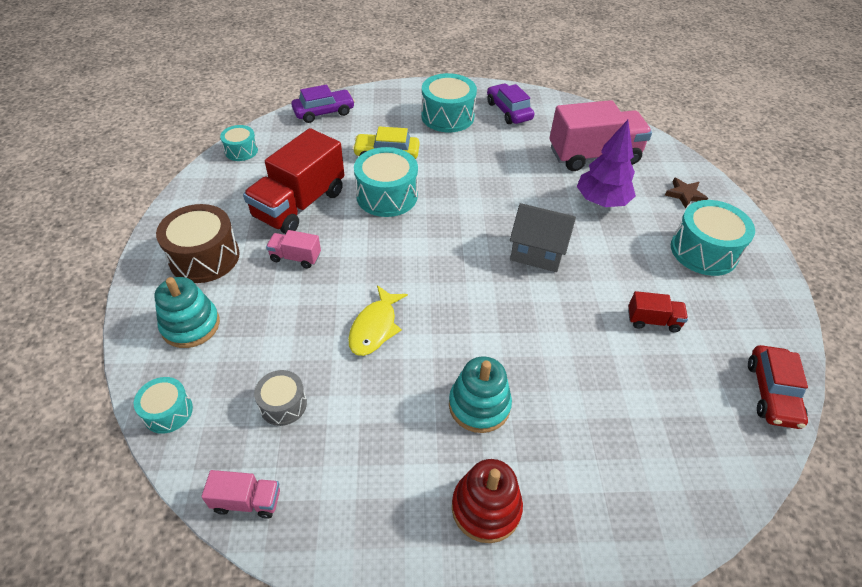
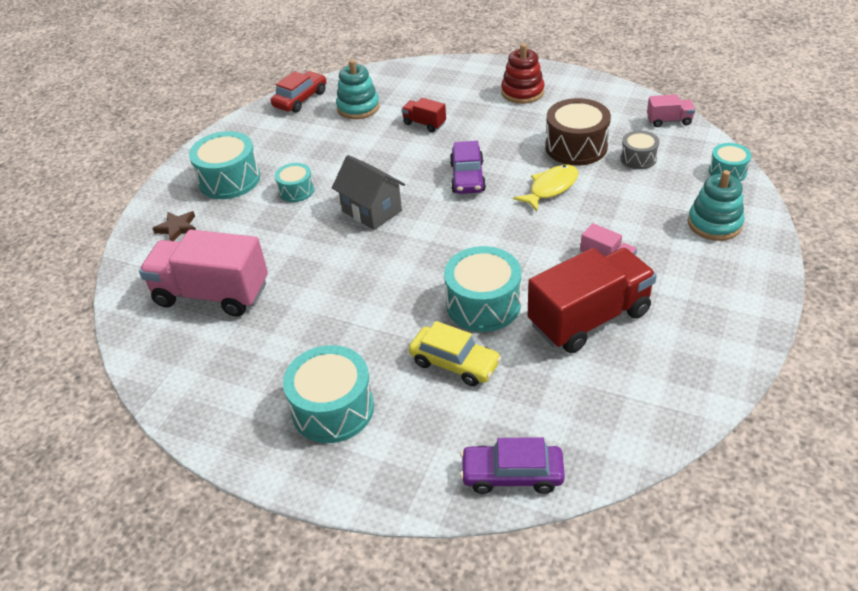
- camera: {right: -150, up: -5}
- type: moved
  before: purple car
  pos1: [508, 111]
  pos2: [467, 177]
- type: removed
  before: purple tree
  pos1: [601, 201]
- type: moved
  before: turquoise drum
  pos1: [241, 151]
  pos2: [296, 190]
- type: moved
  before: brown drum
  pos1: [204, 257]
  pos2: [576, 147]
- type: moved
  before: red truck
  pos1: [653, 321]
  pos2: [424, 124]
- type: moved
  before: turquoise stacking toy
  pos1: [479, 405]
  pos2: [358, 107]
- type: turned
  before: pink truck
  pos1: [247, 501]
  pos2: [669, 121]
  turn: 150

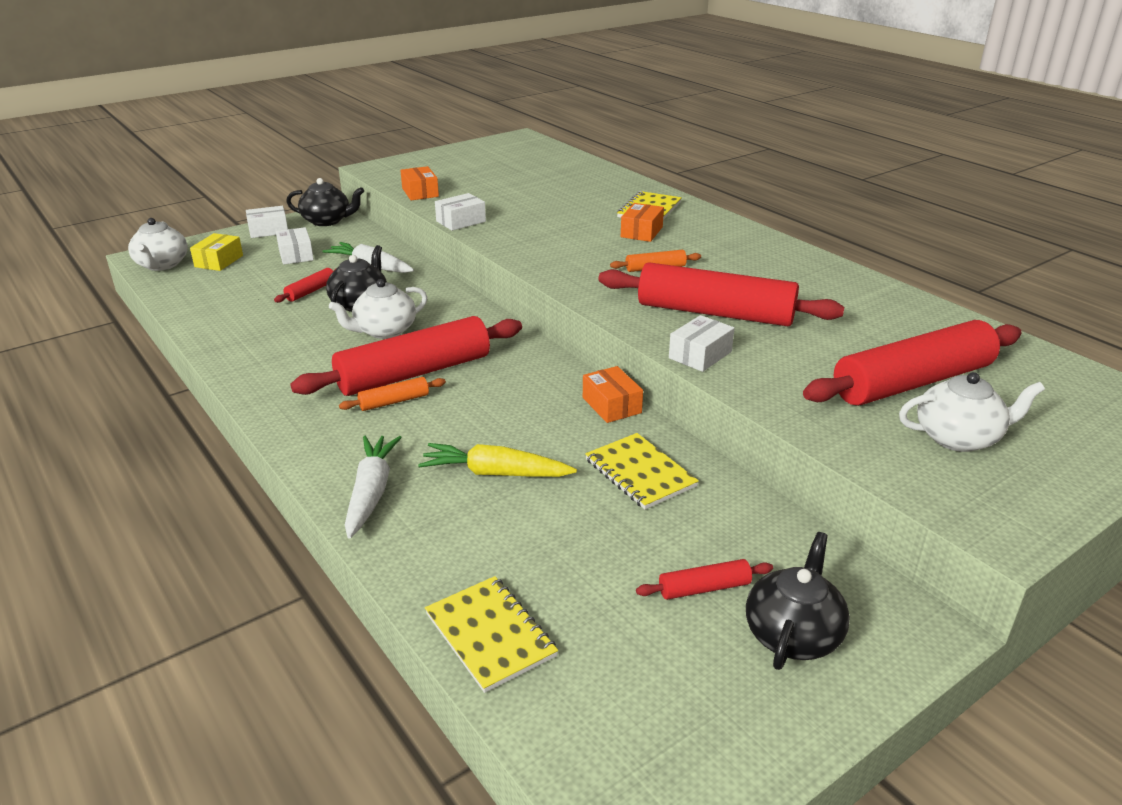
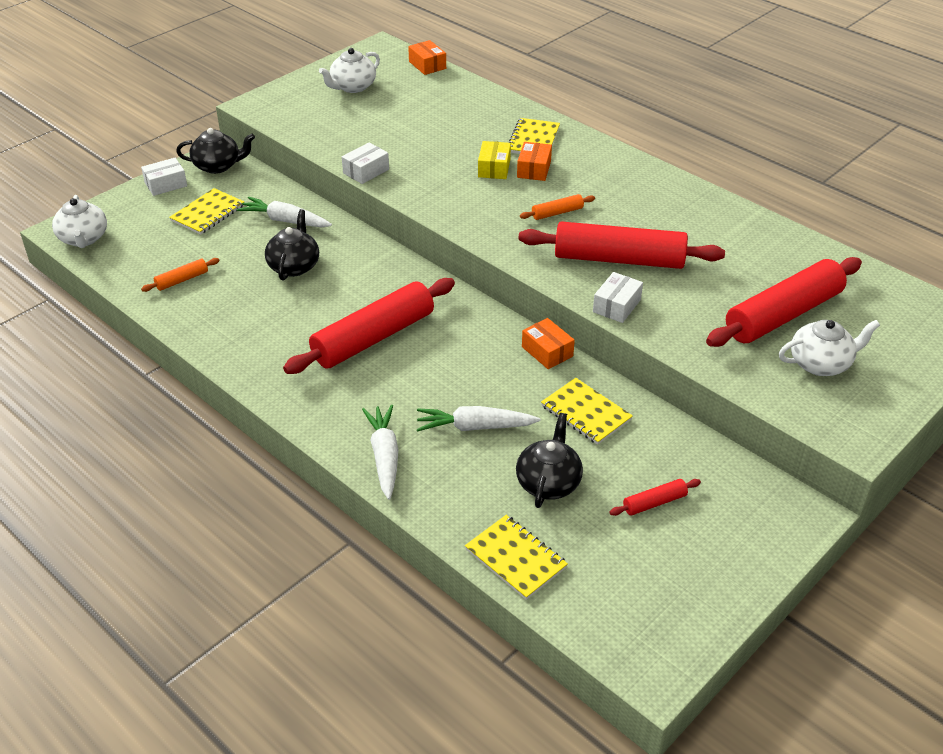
- camera: {right: -10, up: 10}
- type: moved
  before: orange box
  pos1: [420, 192]
  pos2: [427, 65]
- type: replaced
  before: white box
  after: yellow notebook
  pos1: [296, 255]
  pos2: [208, 213]
- type: moved
  before: yellow box
  pos1: [219, 261]
  pos2: [494, 168]
- type: removed
  before: red rolling pin
  pos1: [311, 291]
- type: moved
  before: white teapot
  pos1: [384, 331]
  pos2: [352, 87]
- type: moved
  before: orange rolling pin
  pos1: [394, 401]
  pos2: [182, 280]
- type: recoloured
  before: yellow carrot
  after: white carrot
  pos1: [495, 473]
  pos2: [474, 427]
- type: moved
  before: black teapot
  pos1: [793, 634]
  pos2: [548, 482]

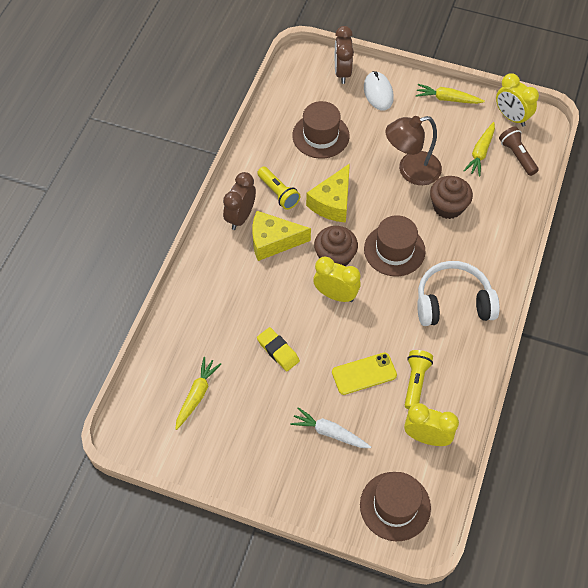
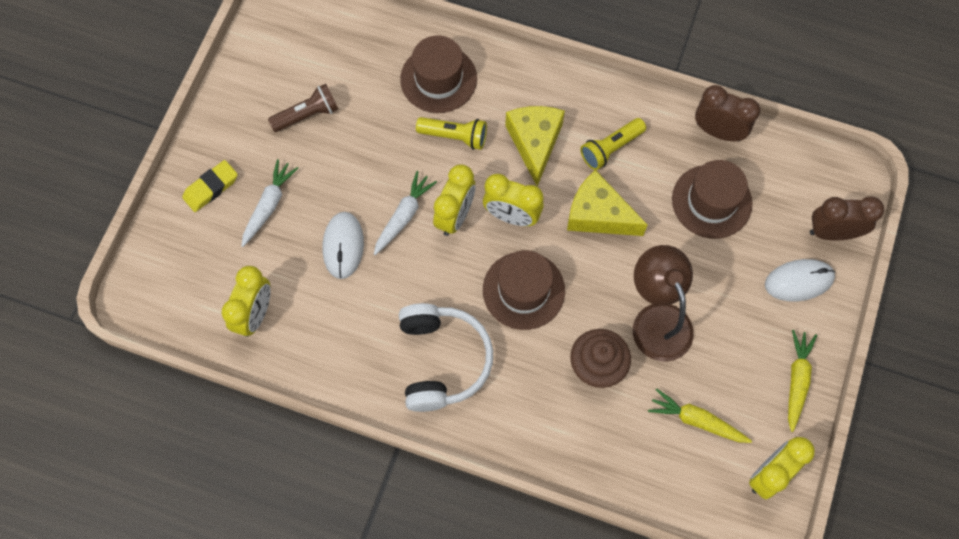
- camera: {right: 90, up: 10}
- type: moved
  before: brown flashlight
  pos1: [517, 156]
  pos2: [307, 115]
- type: moved
  before: brown clock
  pos1: [240, 217]
  pos2: [718, 131]
- type: replaced
  before: brown cupcake
  after: yellow clock
  pos1: [335, 257]
  pos2: [512, 216]
- type: moved
  before: yellow eraser
  pos1: [278, 351]
  pos2: [211, 188]
- type: moved
  before: yellow flashlight
  pos1: [415, 382]
  pos2: [454, 136]
- type: replaced
  before: yellow phone
  after: white mouse
  pos1: [364, 374]
  pos2: [343, 246]
- type: removed
  before: yellow carrot
  pos1: [196, 395]
- type: moved
  before: brown hat
  pos1: [395, 506]
  pos2: [438, 79]
- type: added
  after: white carrot
  pos2: [403, 216]

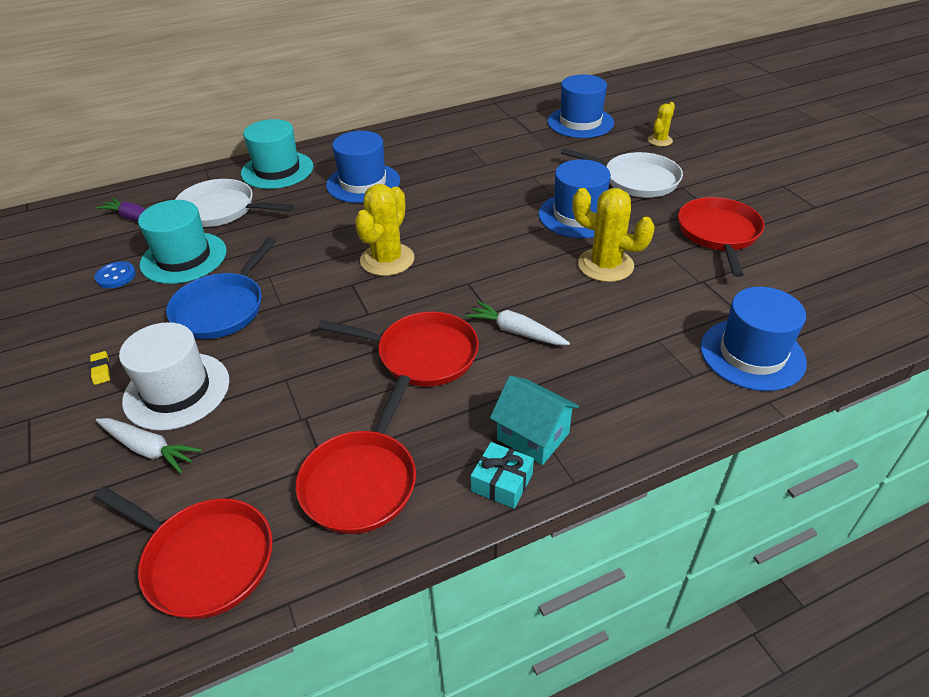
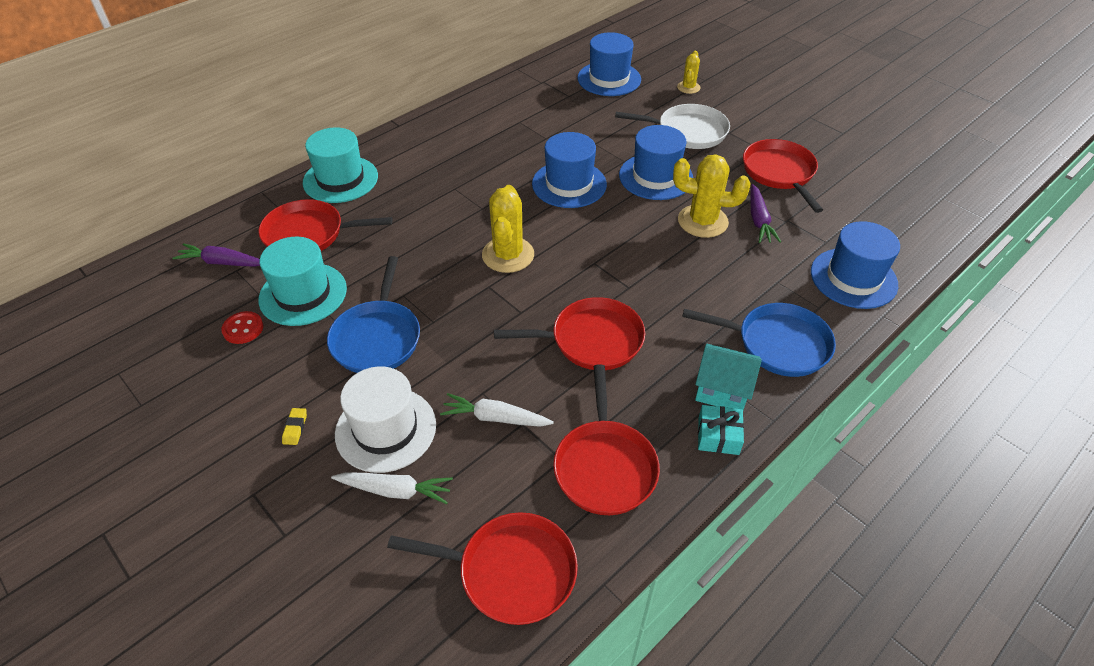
- camera: {right: -20, up: 5}
- type: moved
  before: blue hat
  pos1: [363, 183]
  pos2: [569, 184]
- type: recoloured
  before: white pan
  after: red pan
  pos1: [221, 210]
  pos2: [309, 234]
- type: recoloured
  before: blue button
  after: red button
  pos1: [116, 276]
  pos2: [243, 329]
- type: moved
  before: white carrot
  pos1: [516, 331]
  pos2: [495, 418]
- type: turned
  before: yellow eraser
  pos1: [101, 370]
  pos2: [295, 428]
  turn: 45
- type: added
  after: purple carrot
  pos2: [759, 220]
- type: added
  after: blue pan
  pos2: [777, 344]

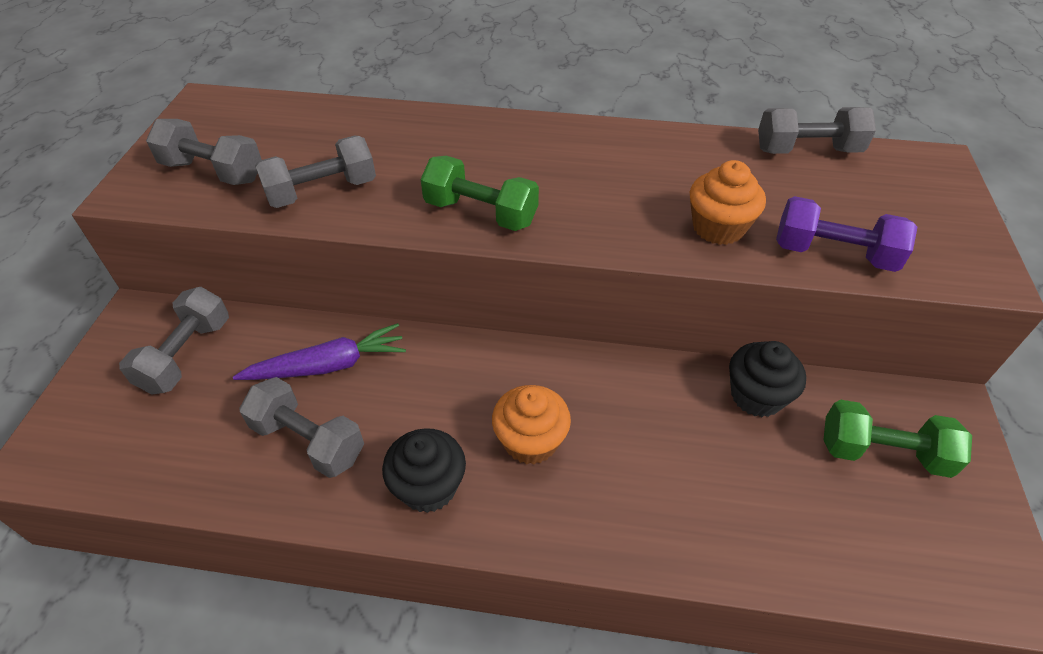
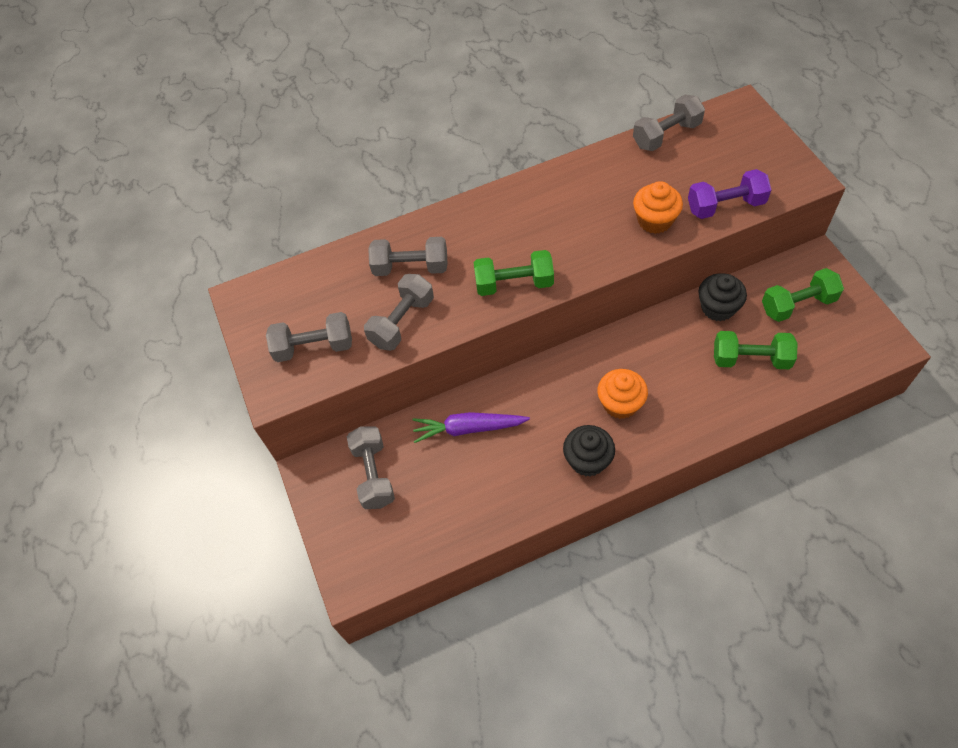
- camera: {right: -25, up: 10}
- type: turned
  before: purple carrot
  pos1: [328, 365]
  pos2: [468, 429]
  turn: -135
- type: moved
  before: grey dumbbell
  pos1: [308, 441]
  pos2: [411, 267]
- type: added
  after: green dumbbell
  pos2: [750, 359]

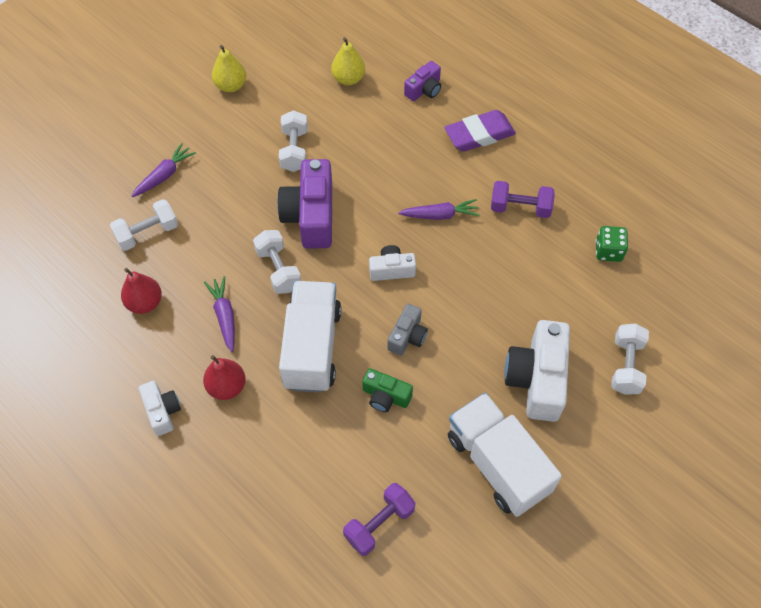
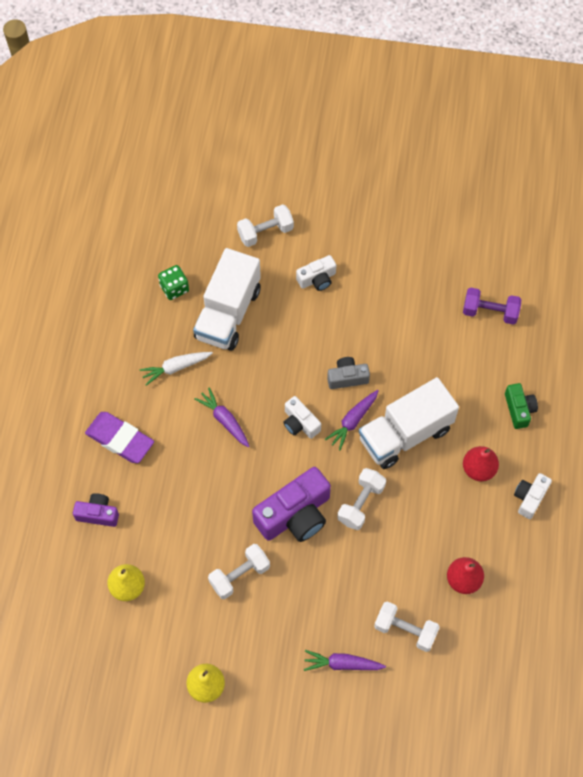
- camera: {right: -125, up: 5}
- type: replaced
  before: purple dumbbell
  after: white carrot
  pos1: [520, 208]
  pos2: [176, 368]
- type: moved
  before: purple carrot
  pos1: [224, 316]
  pos2: [353, 421]
- type: resized
  before: white camera
  pos1: [537, 379]
  pos2: [317, 279]
  scale: 0.54
- type: moved
  before: green camera
  pos1: [385, 396]
  pos2: [519, 409]
- type: moved
  before: white truck
  pos1: [497, 463]
  pos2: [228, 313]

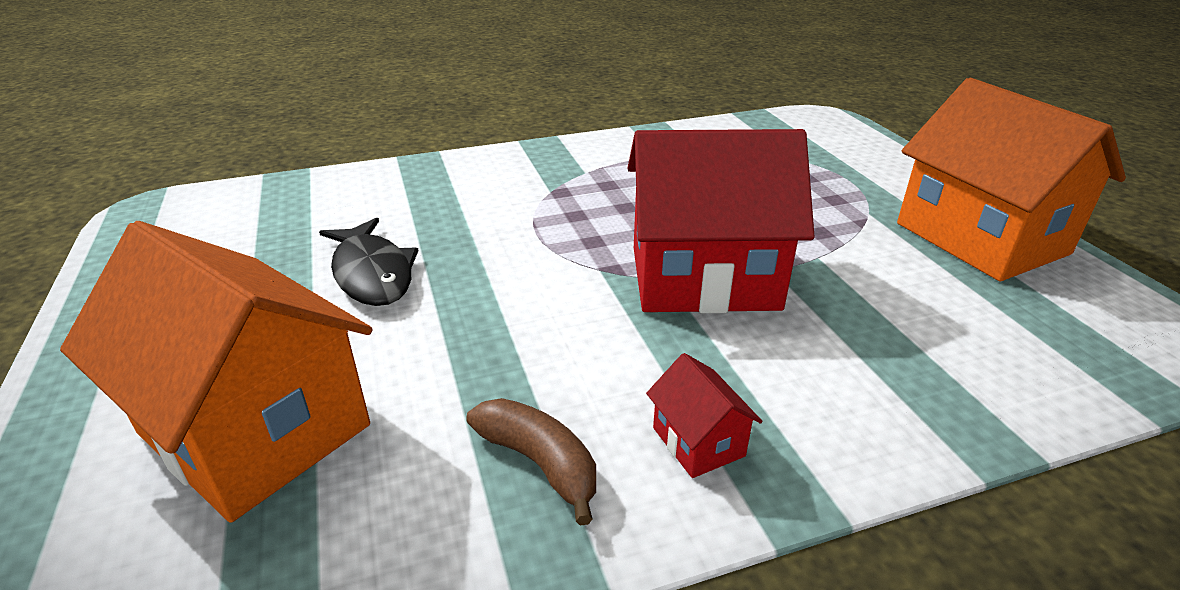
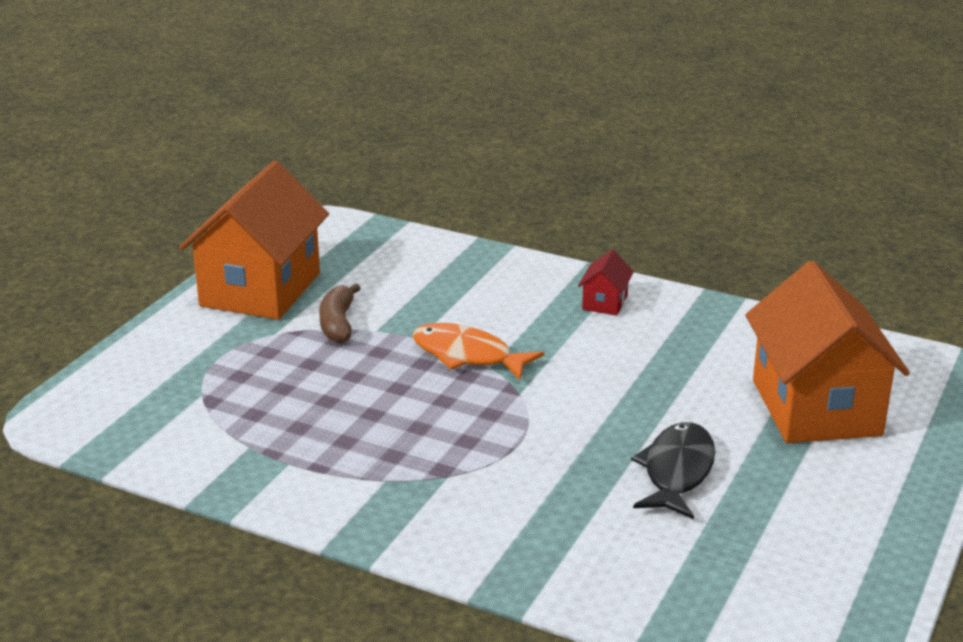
- camera: {right: -135, up: -5}
- type: replaced
  before: red house
  after: orange fish
  pos1: [703, 278]
  pos2: [467, 355]
- type: moved
  before: brown banana
  pos1: [539, 463]
  pos2: [338, 323]

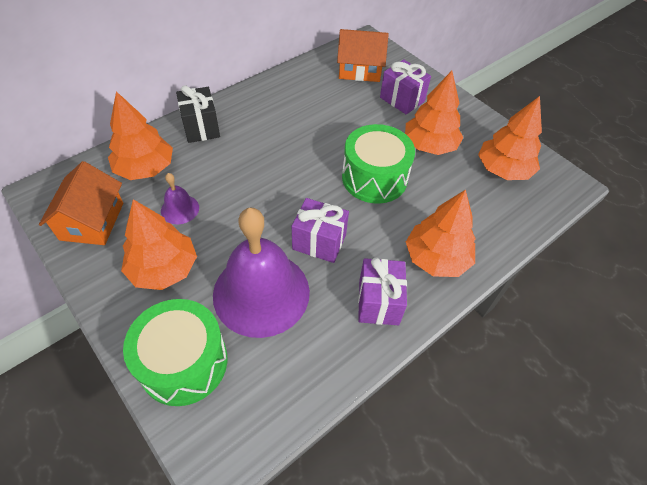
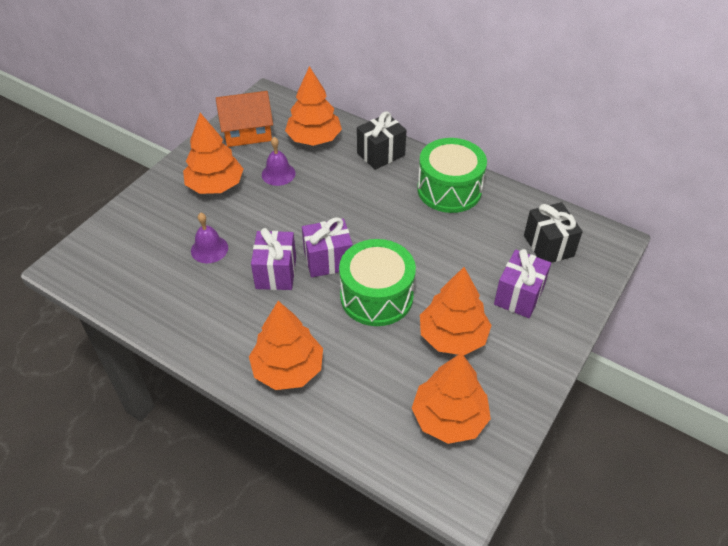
- camera: {right: 75, up: -5}
- type: replaced
  before: orange house
  after: black gift
  pos1: [359, 69]
  pos2: [548, 246]
- type: resized
  before: purple bell
  pos1: [261, 293]
  pos2: [209, 249]
  scale: 0.44
- type: moved
  before: purple gift
  pos1: [378, 302]
  pos2: [328, 260]
- type: moved
  before: green drum
  pos1: [184, 362]
  pos2: [449, 189]

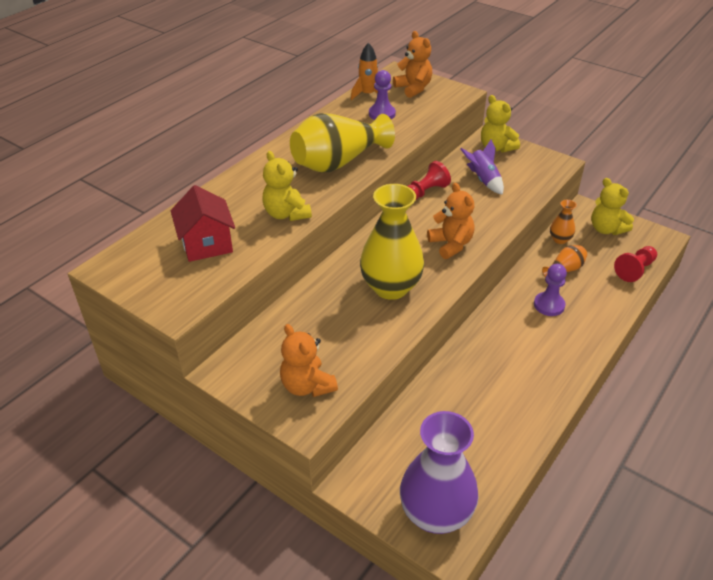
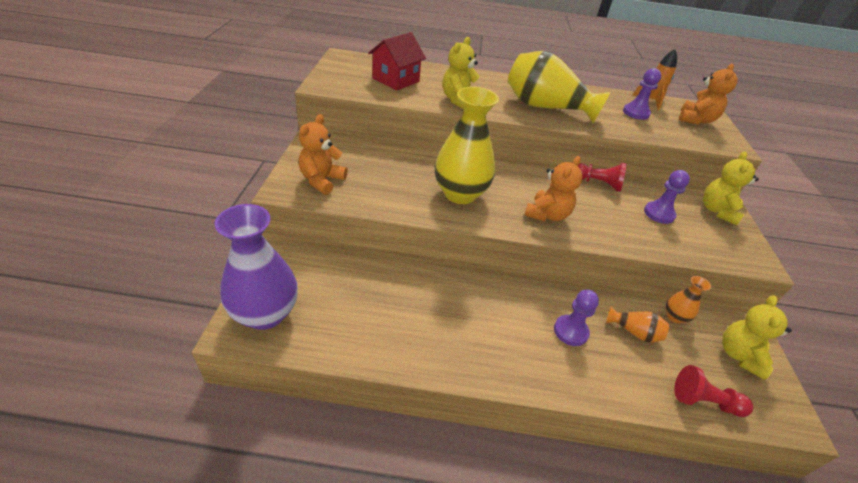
- camera: {right: 55, up: 0}
- type: replaced
  before: purple rocket
  after: purple pawn
  pos1: [483, 180]
  pos2: [659, 214]

